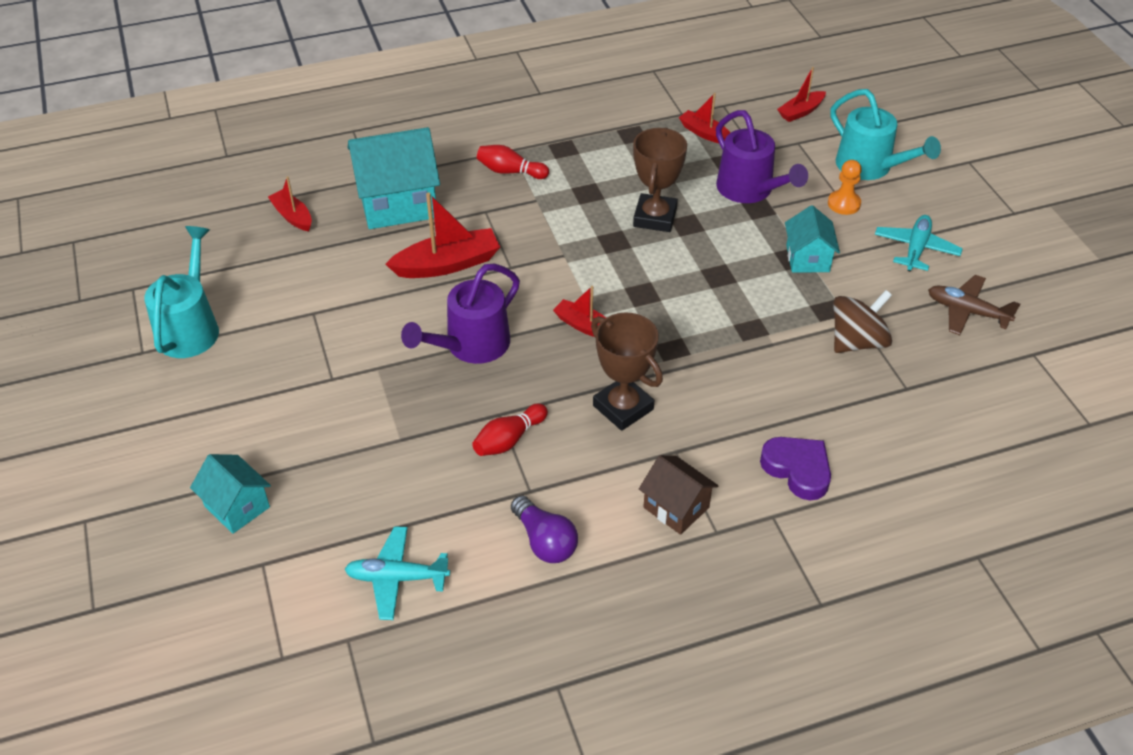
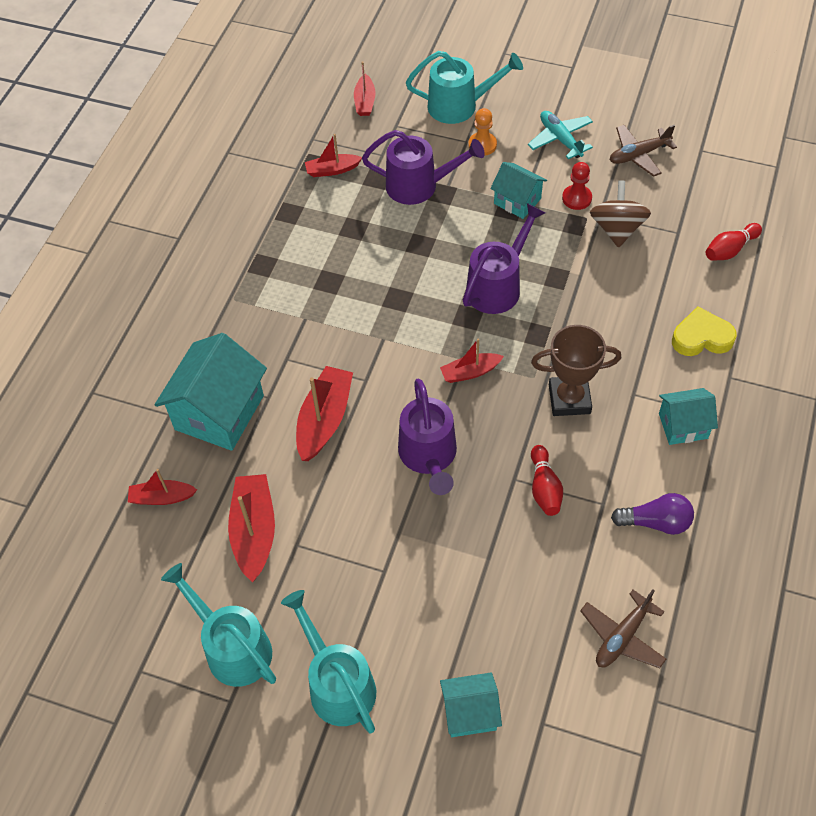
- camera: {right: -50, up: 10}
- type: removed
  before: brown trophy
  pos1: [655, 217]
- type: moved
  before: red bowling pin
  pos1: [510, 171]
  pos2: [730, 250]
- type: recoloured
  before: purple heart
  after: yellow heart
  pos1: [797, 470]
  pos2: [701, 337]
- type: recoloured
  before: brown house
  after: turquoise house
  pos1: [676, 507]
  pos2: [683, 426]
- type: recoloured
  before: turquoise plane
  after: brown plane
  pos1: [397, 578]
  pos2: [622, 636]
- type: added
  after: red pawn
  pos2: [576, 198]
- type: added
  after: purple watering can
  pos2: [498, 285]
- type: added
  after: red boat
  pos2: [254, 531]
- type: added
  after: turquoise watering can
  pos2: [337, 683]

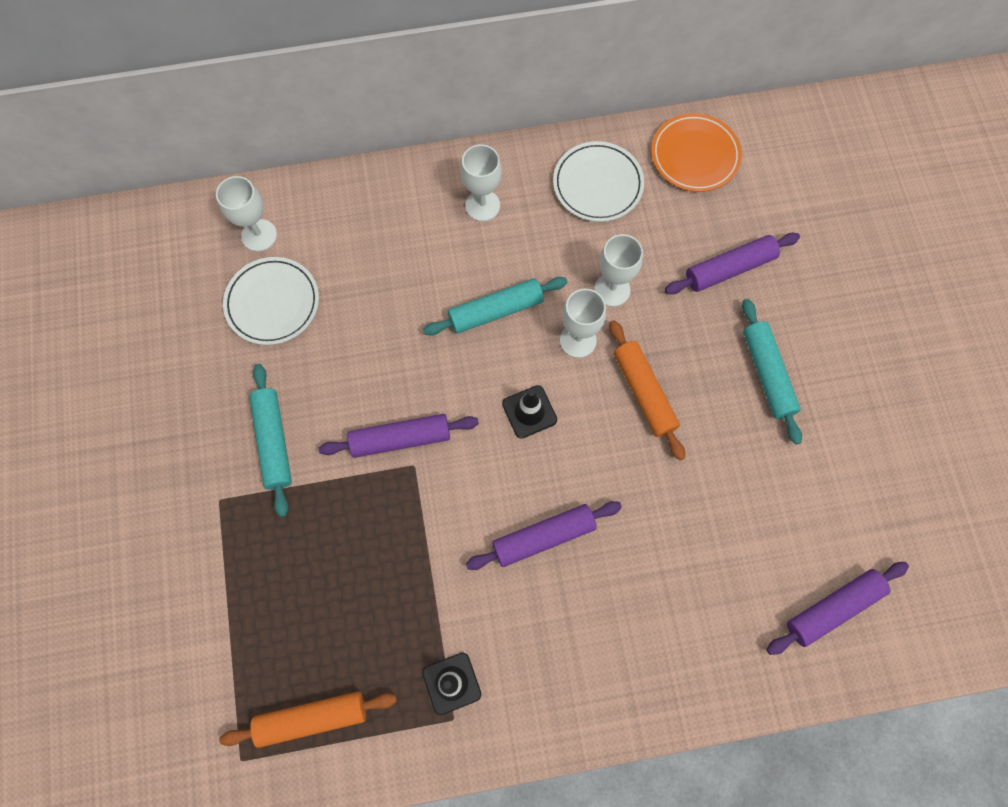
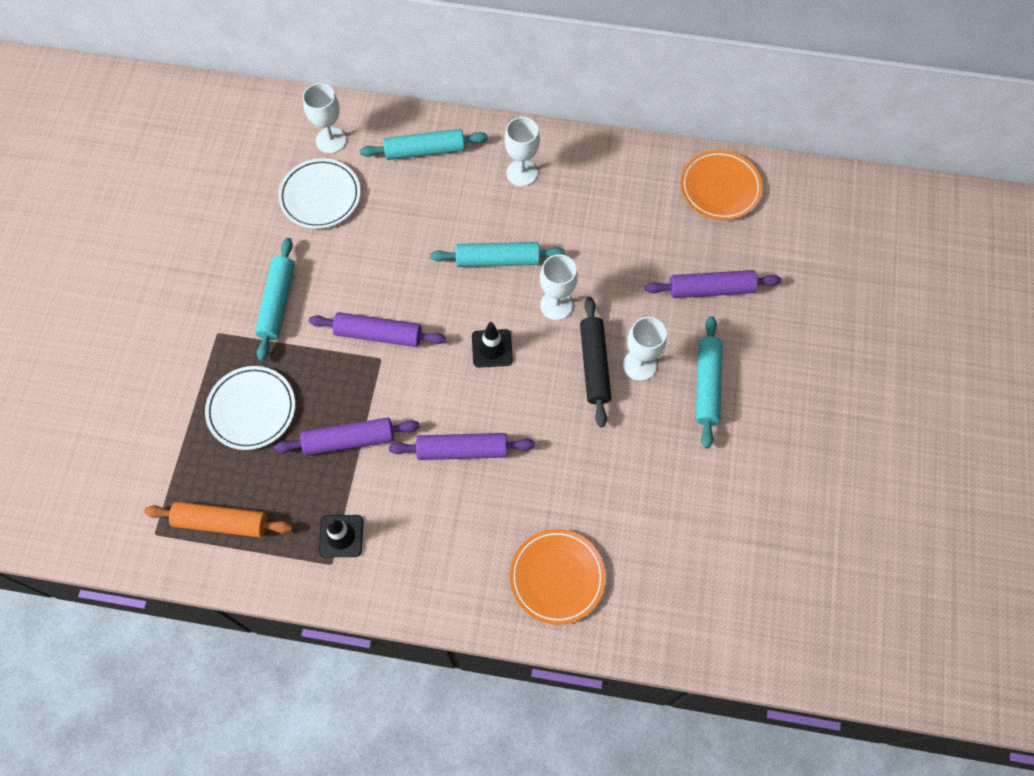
- camera: {right: 20, up: -5}
- type: moved
  before: white plate
  pos1: [597, 184]
  pos2: [251, 409]
- type: moved
  before: white goblet
  pos1: [612, 290]
  pos2: [639, 365]
- type: recoloured
  before: orange rolling pin
  after: black rolling pin
  pos1: [644, 392]
  pos2: [594, 365]
- type: moved
  before: purple rolling pin
  pos1: [833, 608]
  pos2: [349, 440]
- type: added
  after: turquoise rolling pin
  pos2: [424, 151]
- type: added
  after: orange plate
  pos2: [557, 577]

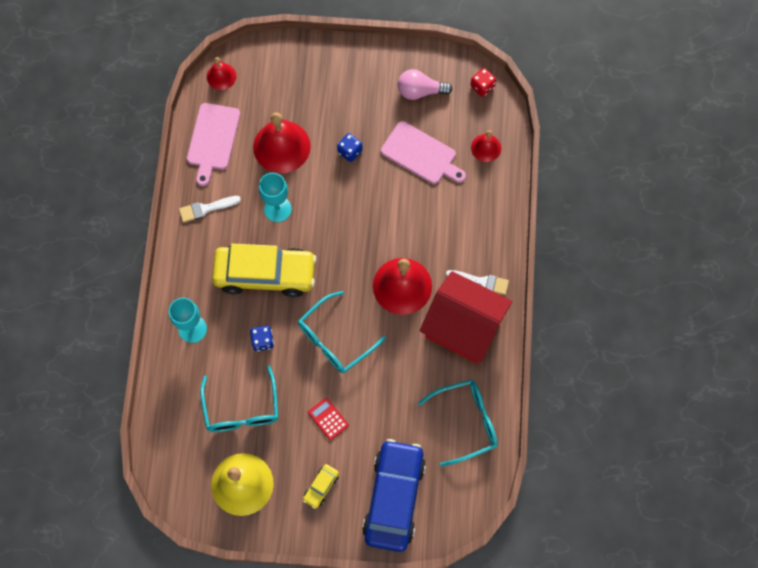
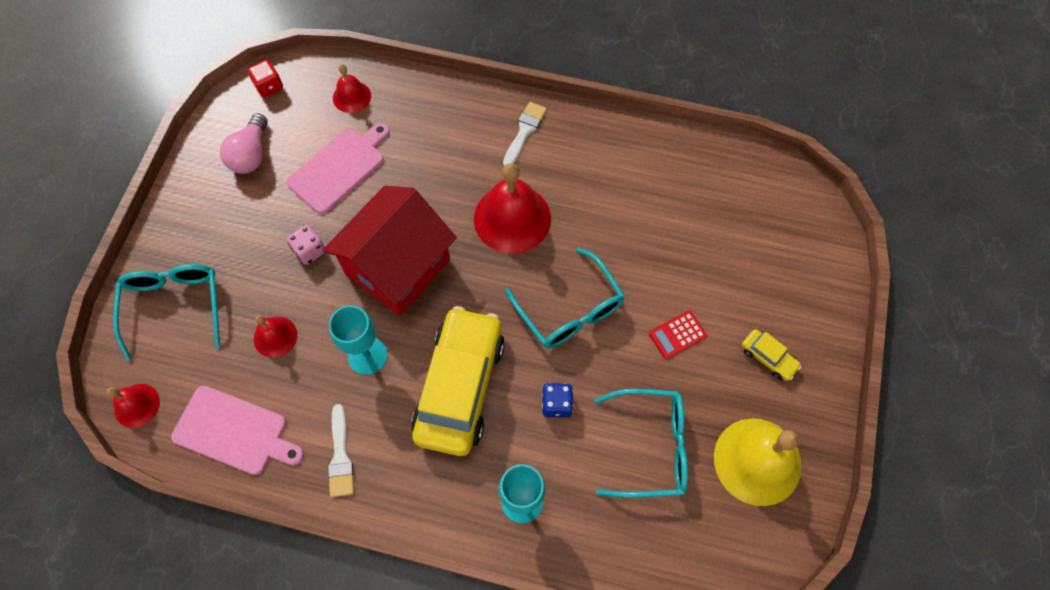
- camera: {right: -80, up: -5}
- type: resized
  before: red bell
  pos1: [281, 146]
  pos2: [275, 337]
  scale: 0.53
- type: recoloured
  before: blue dice
  after: pink dice
  pos1: [350, 151]
  pos2: [309, 250]
- type: moved
  before: red house
  pos1: [463, 327]
  pos2: [398, 267]
- type: moved
  before: turquoise glasses
  pos1: [466, 422]
  pos2: [174, 305]
- type: removed
  before: blue car
  pos1: [394, 497]

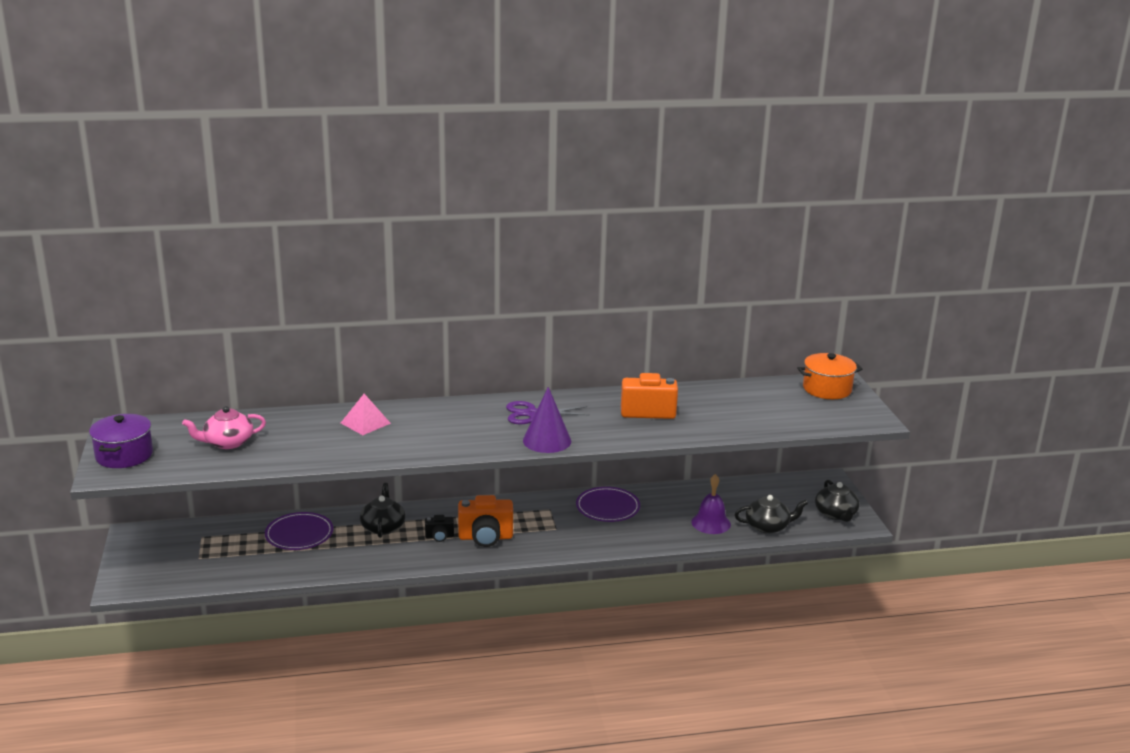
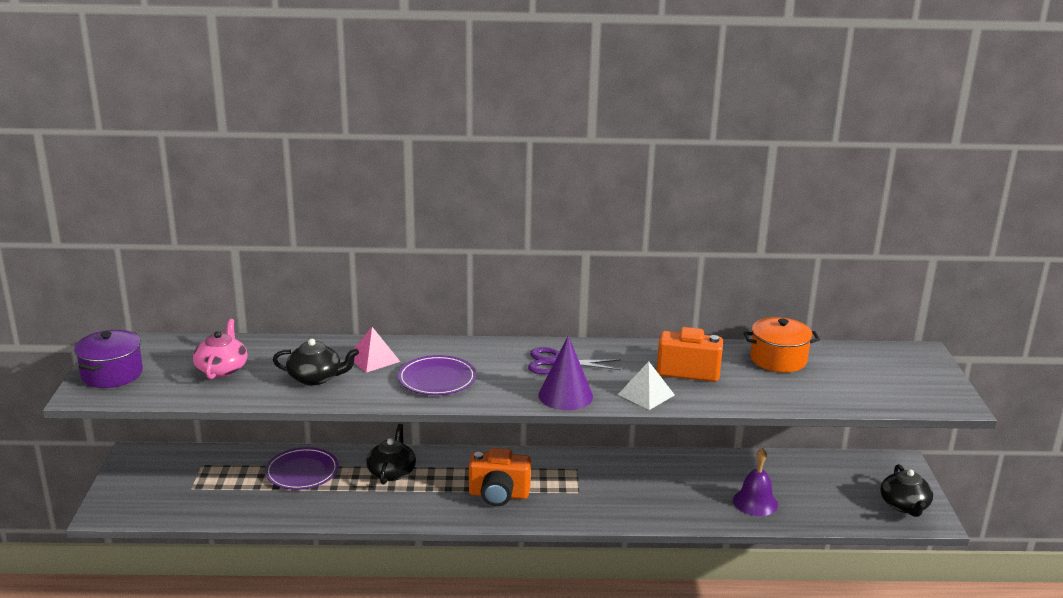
- camera: {right: 10, up: 0}
- type: moved
  before: orange pot
  pos1: [827, 389]
  pos2: [778, 359]
- type: turned
  before: pink teapot
  pos1: [227, 442]
  pos2: [222, 369]
  turn: 105
- type: moved
  before: purple plate
  pos1: [607, 507]
  pos2: [437, 379]
- type: moved
  before: black teapot
  pos1: [768, 526]
  pos2: [316, 378]
- type: removed
  before: black camera
  pos1: [439, 537]
- type: added
  after: white pyramid
  pos2: [646, 394]

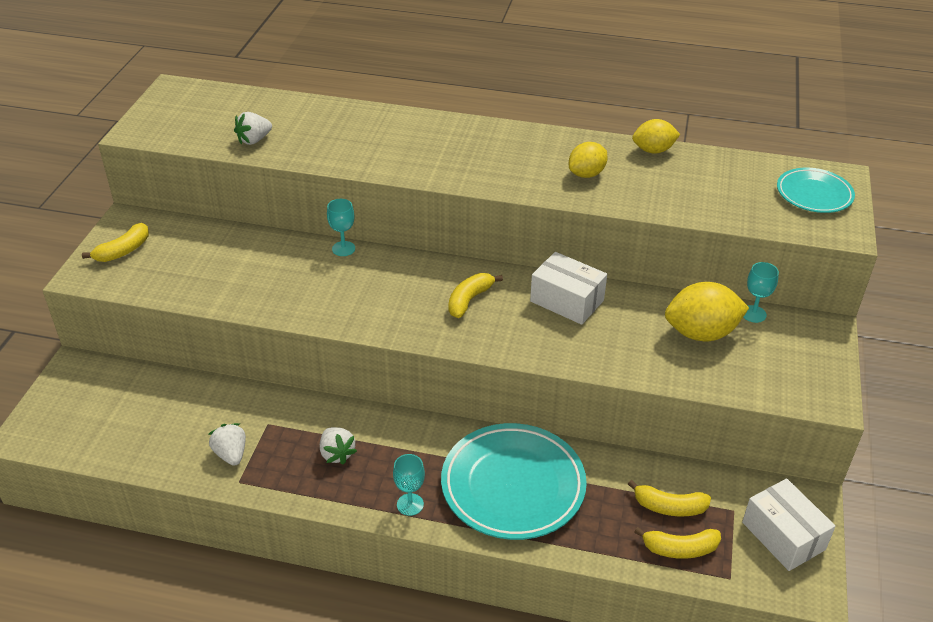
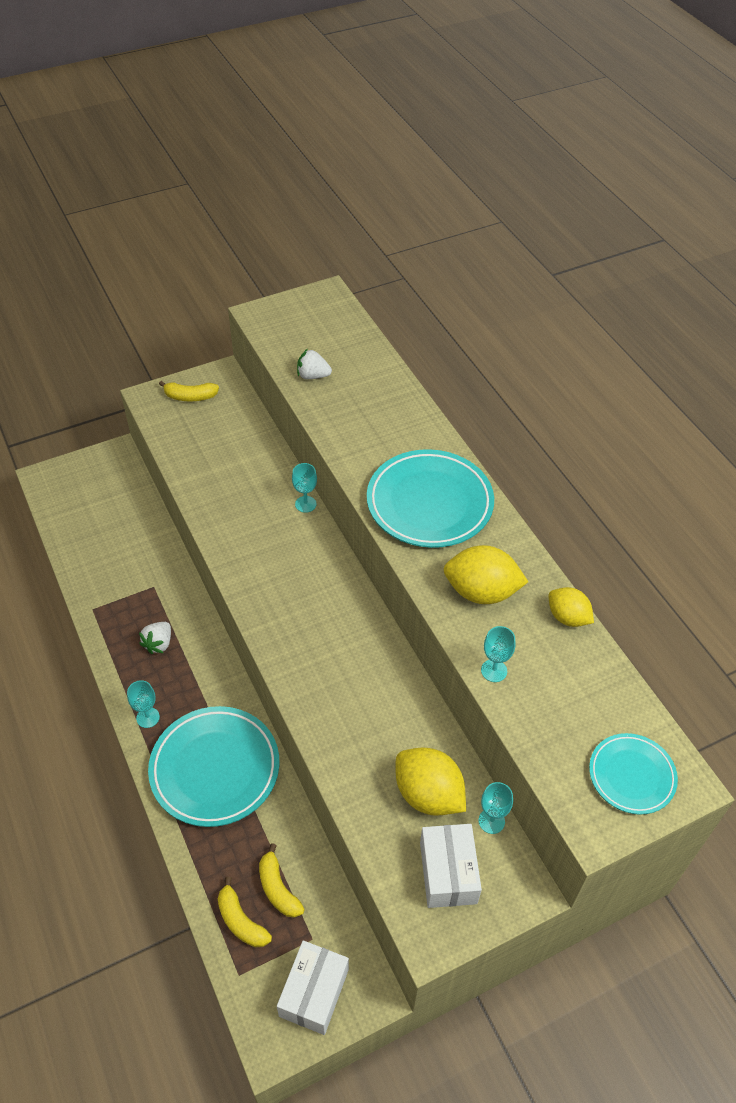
- camera: {right: 50, up: 10}
- type: resized
  before: yellow lemon
  pos1: [586, 174]
  pos2: [481, 592]
  scale: 1.59
- type: moved
  before: white box
  pos1: [567, 301]
  pos2: [448, 872]
- type: removed
  before: yellow banana
  pos1: [469, 300]
- type: removed
  before: white strawberry
  pos1: [231, 454]
- type: added
  after: turquoise plate
  pos2: [429, 503]
- type: added
  after: turquoise goblet
  pos2: [494, 670]

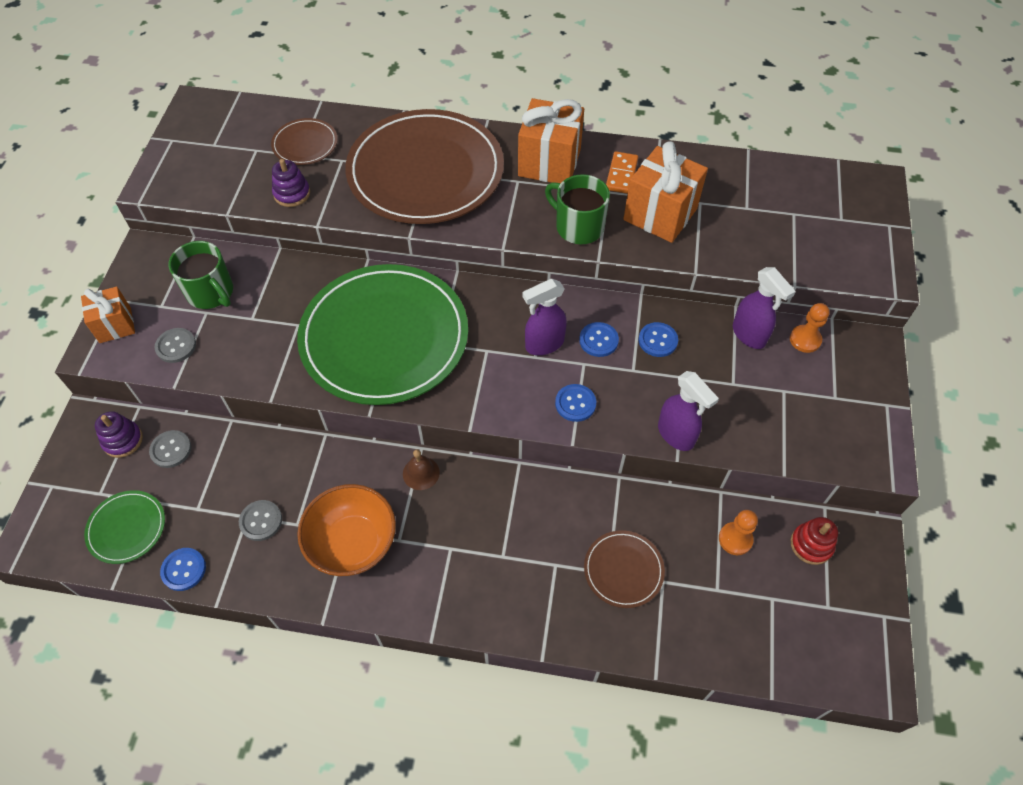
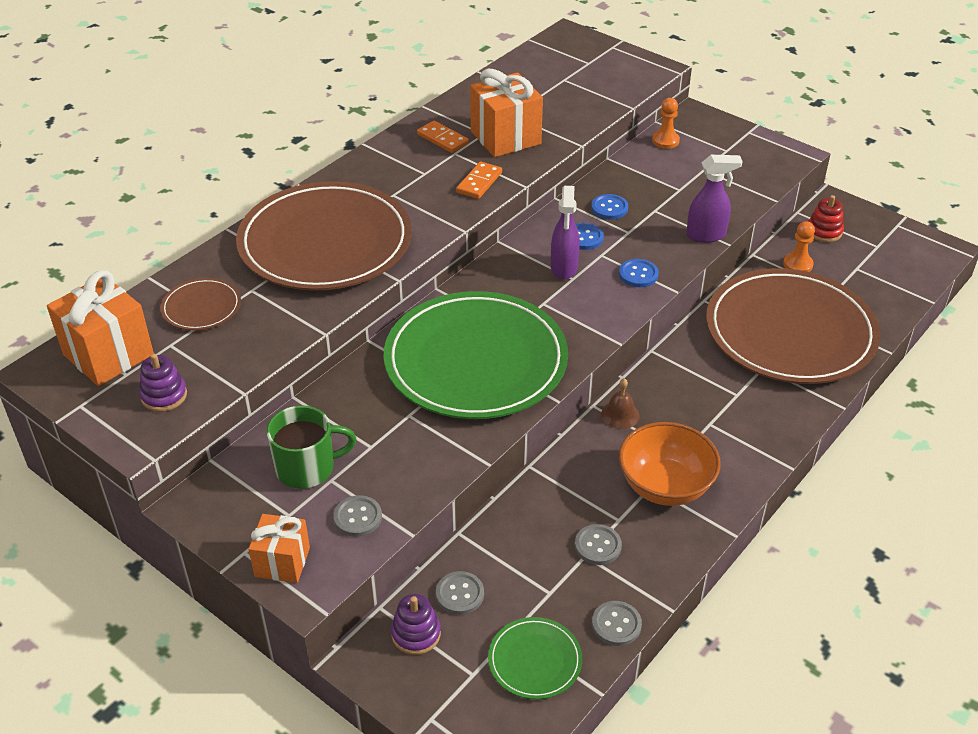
- camera: {right: -60, up: -15}
- type: moved
  before: orange gift
  pos1: [549, 163]
  pos2: [108, 354]
- type: moved
  before: purple stacking toy
  pos1: [292, 194]
  pos2: [164, 396]
- type: replaced
  before: green mug
  after: orange domino
  pos1: [578, 227]
  pos2: [479, 182]
- type: removed
  before: purple spray bottle
  pos1: [749, 335]
- type: resized
  before: brown plate
  pos1: [623, 570]
  pos2: [790, 332]
  scale: 2.33
- type: recoloured
  before: blue button
  after: grey button
  pos1: [184, 570]
  pos2: [616, 624]

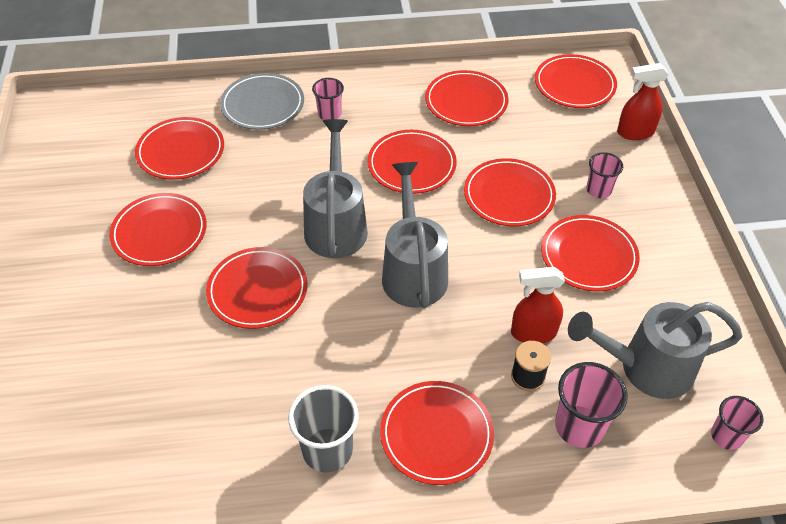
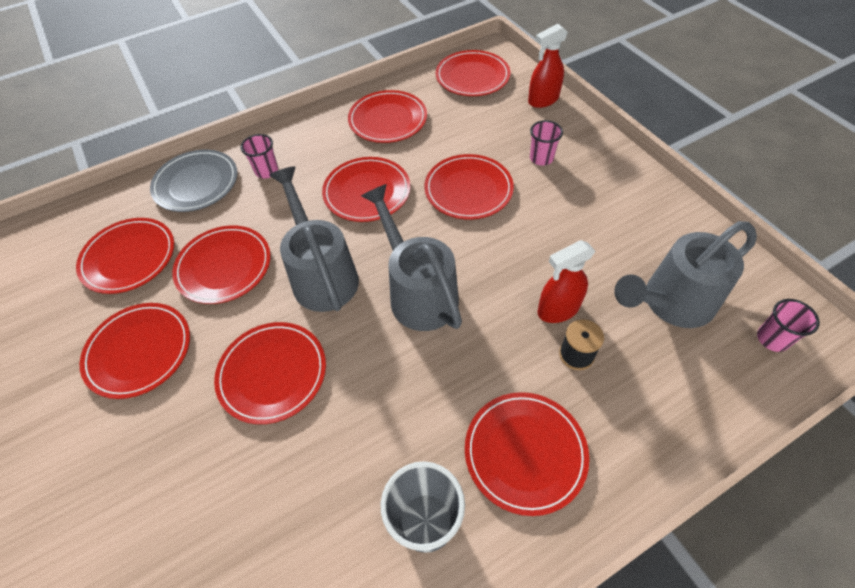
- camera: {right: -20, up: 5}
- type: moved
  before: red plate
  pos1: [588, 256]
  pos2: [224, 267]
- type: removed
  before: pink cup
  pos1: [579, 426]

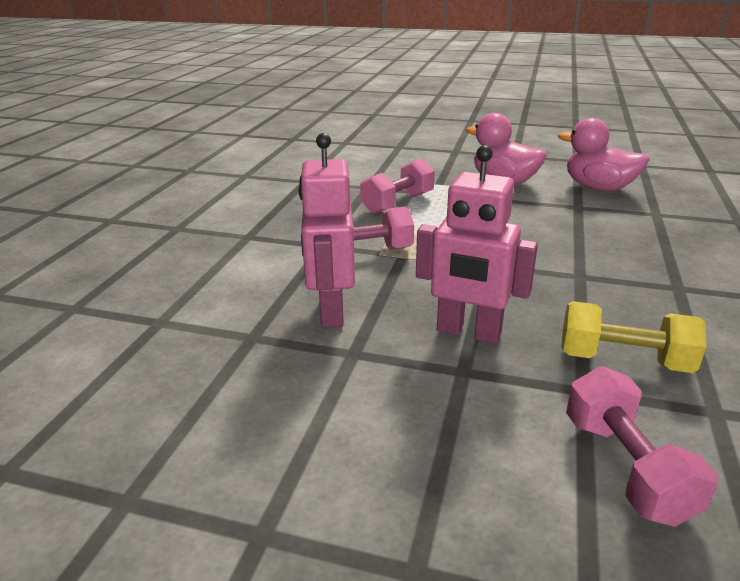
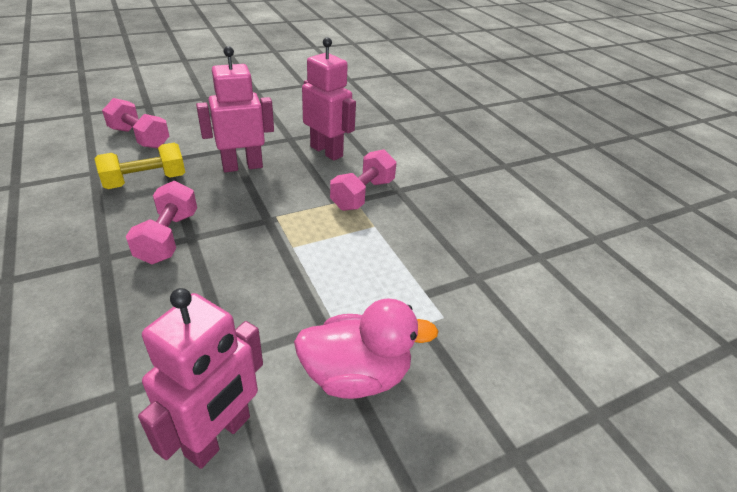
- camera: {right: 135, up: 10}
- type: replaced
  before: pink duck
  after: pink robot
  pos1: [598, 188]
  pos2: [219, 436]
- type: moved
  before: pink dumbbell
  pos1: [397, 203]
  pos2: [168, 237]

